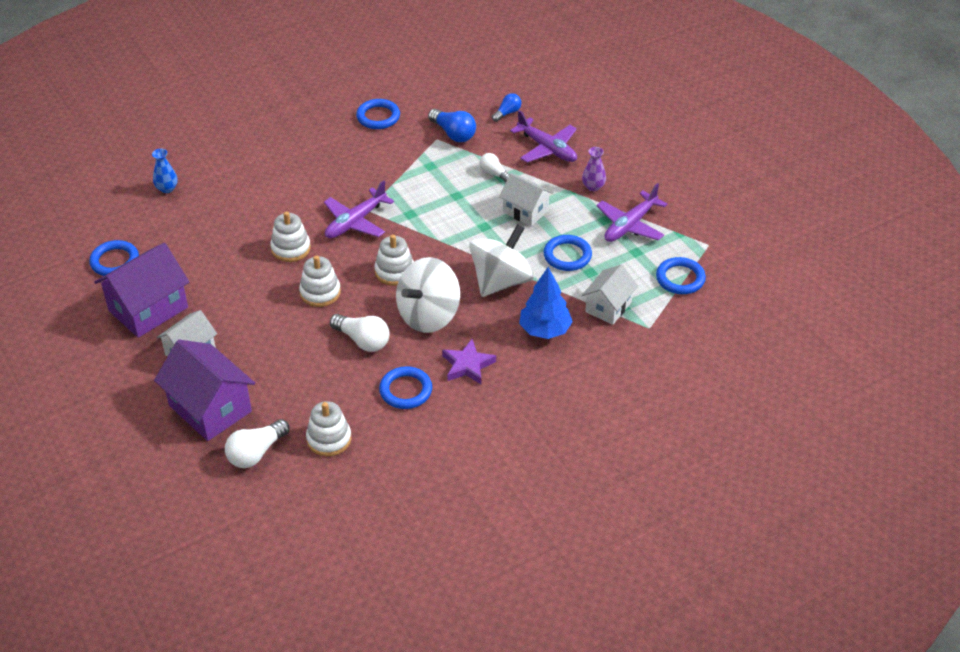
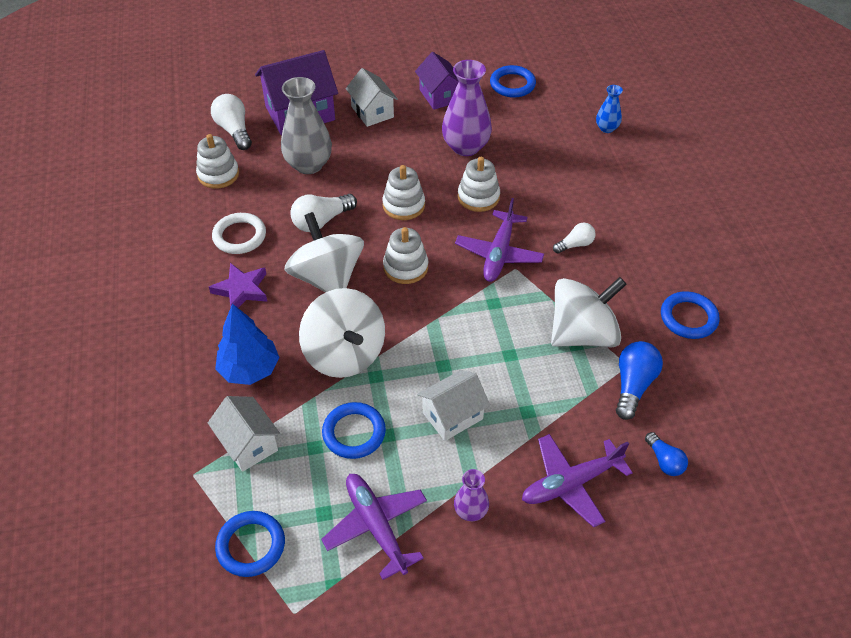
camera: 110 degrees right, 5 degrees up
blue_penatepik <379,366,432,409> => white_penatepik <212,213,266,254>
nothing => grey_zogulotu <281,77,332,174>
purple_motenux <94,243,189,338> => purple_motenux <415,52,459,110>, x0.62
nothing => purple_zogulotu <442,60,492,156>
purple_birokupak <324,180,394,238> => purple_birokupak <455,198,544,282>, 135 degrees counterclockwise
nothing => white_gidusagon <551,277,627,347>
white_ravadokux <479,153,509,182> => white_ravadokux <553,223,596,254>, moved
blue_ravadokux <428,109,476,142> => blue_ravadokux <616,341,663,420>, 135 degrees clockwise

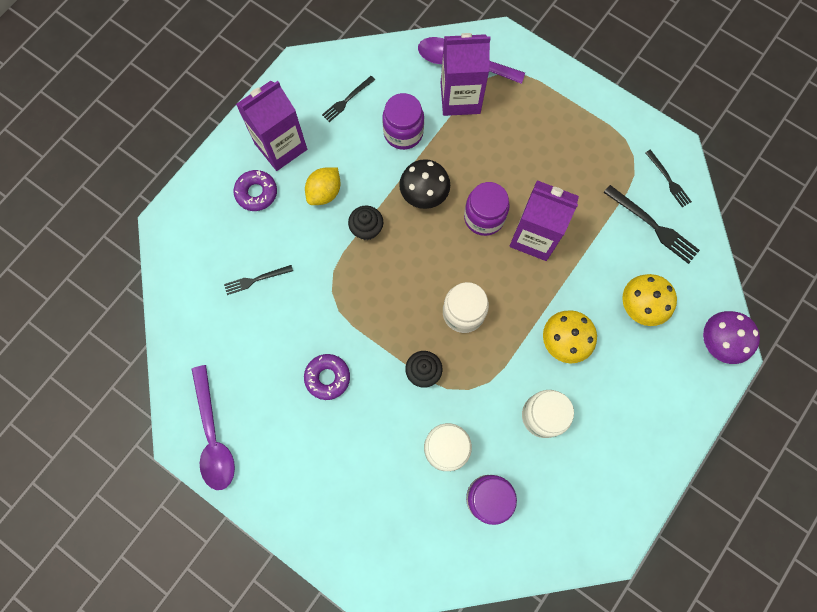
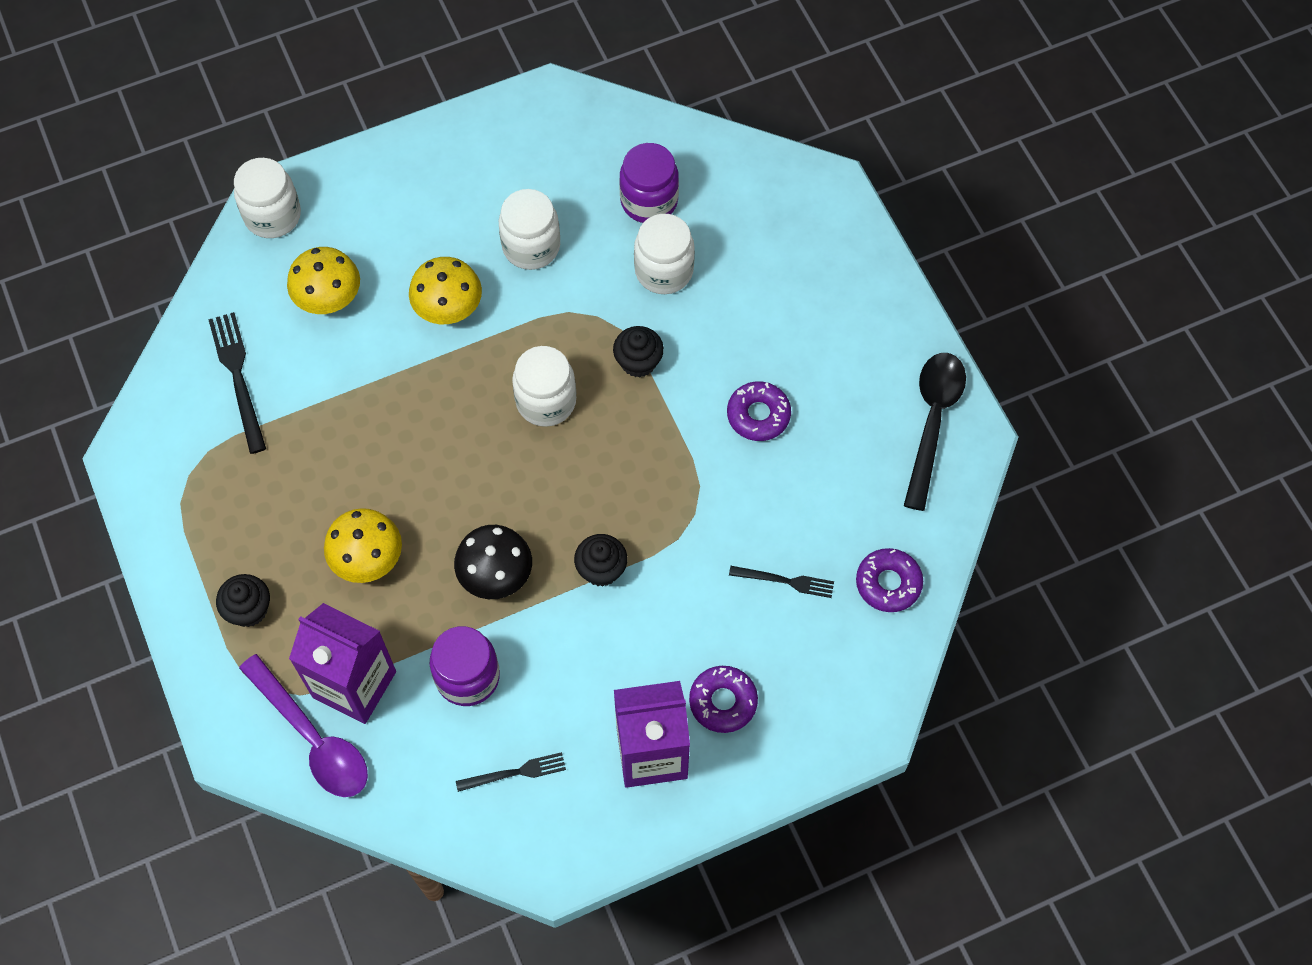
camera: 150 degrees left, 10 degrees down
nothing => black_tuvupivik <216,574,270,627>
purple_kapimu <703,311,760,364> => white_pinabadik <234,158,301,238>
nothing => yellow_kapimu <324,508,402,583>
nothing => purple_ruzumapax <856,548,923,612>
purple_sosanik <192,365,235,490> => black_sosanik <904,353,966,511>
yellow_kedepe <305,167,341,205> => nothing
purple_pinabadik <464,182,510,236> => nothing
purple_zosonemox <509,180,579,261> => nothing
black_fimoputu <645,150,692,207> => nothing

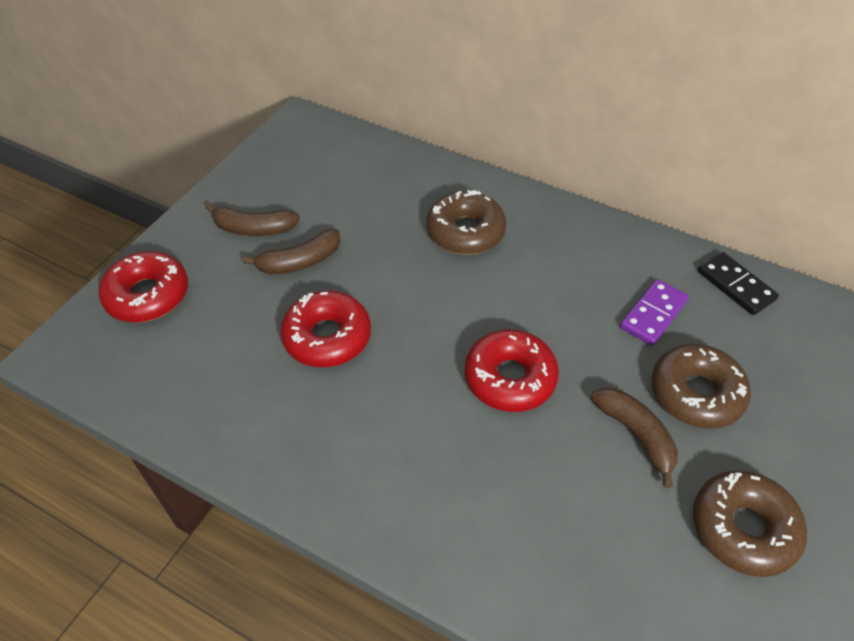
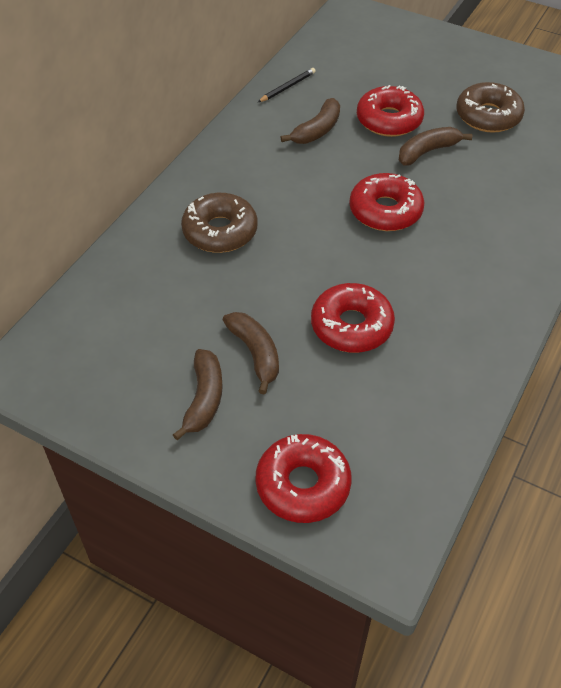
camera: 90 degrees left, 0 degrees up
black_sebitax <698,252,779,315> => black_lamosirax <258,68,316,102>
purple_sebitax <620,279,689,345> => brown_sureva <281,98,340,144>
brown_ruzumapax <652,344,751,429> => red_ruzumapax <357,85,424,137>

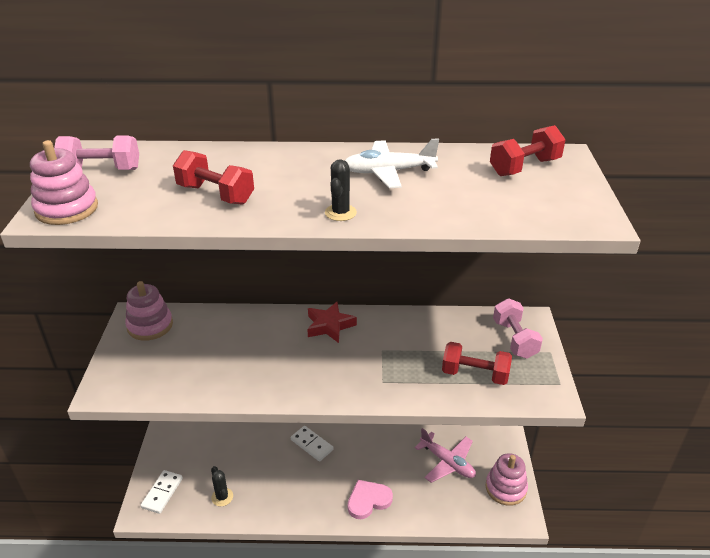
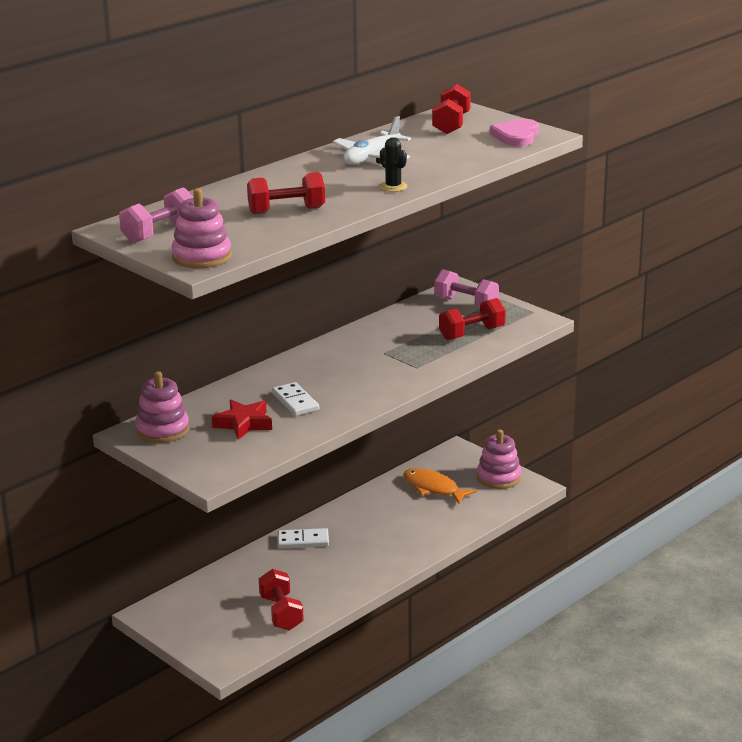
camera: 45 degrees left, 10 degrees down
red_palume <307,302,357,343> => red_palume <212,400,272,440>, moved
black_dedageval <211,466,233,506> => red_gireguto <259,569,304,631>
white_sebitax <140,470,183,514> => white_sebitax <272,382,319,416>, moved
pink_birokupak <415,428,476,483> => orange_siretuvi <403,468,477,504>
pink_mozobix <347,480,393,519> => pink_mozobix <490,119,539,146>, moved

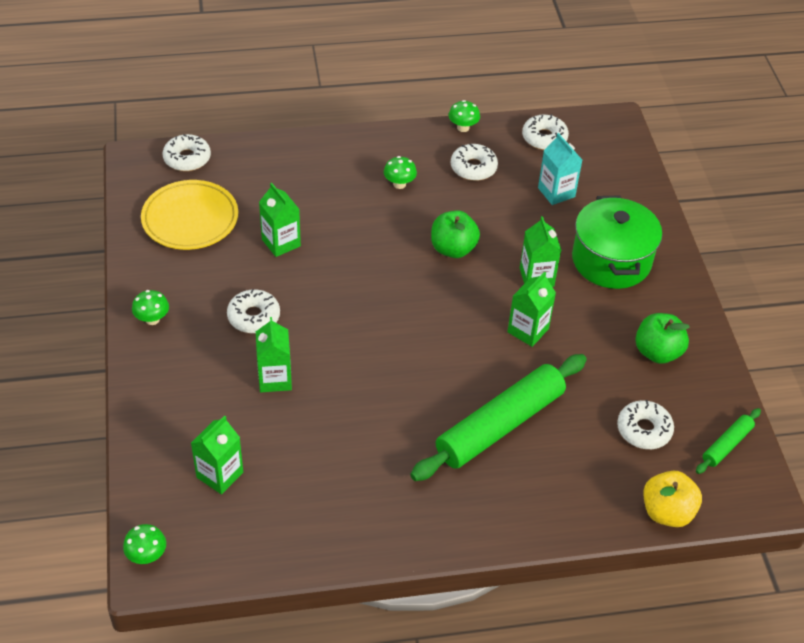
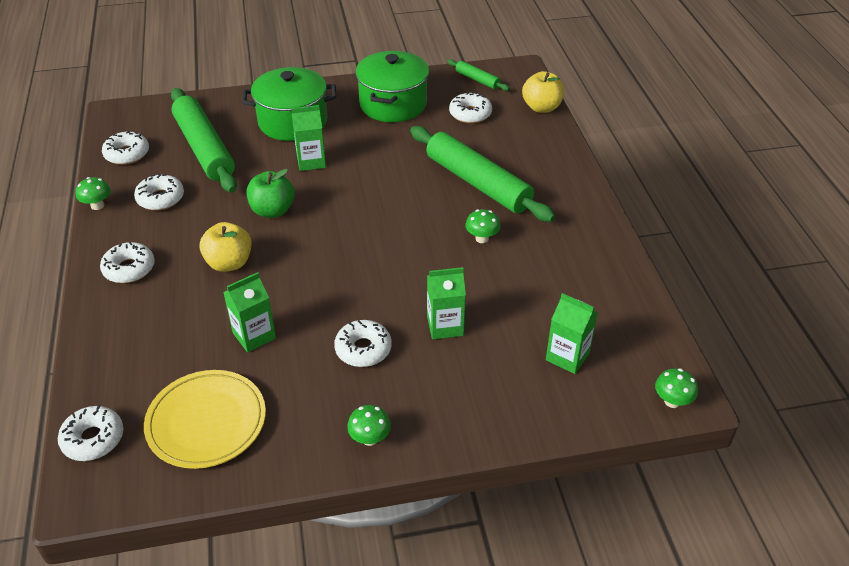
camera: 90 degrees left, 5 degrees down
nothing => white_ruzumapax <100,242,155,283>
turquoise_zosonemox <538,133,582,205> => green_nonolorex <171,88,237,193>
nothing => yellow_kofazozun <199,222,252,272>
green_kofazozun <635,313,690,364> => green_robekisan <356,51,429,122>
green_kapimu <384,156,417,189> => green_kapimu <465,209,500,243>, moved
green_zosonemox <507,272,556,347> => nothing

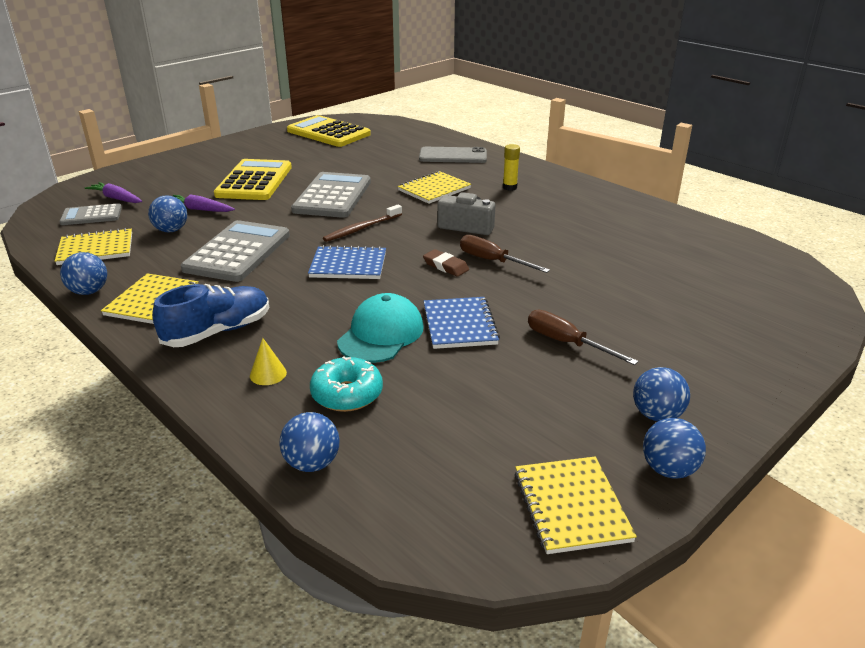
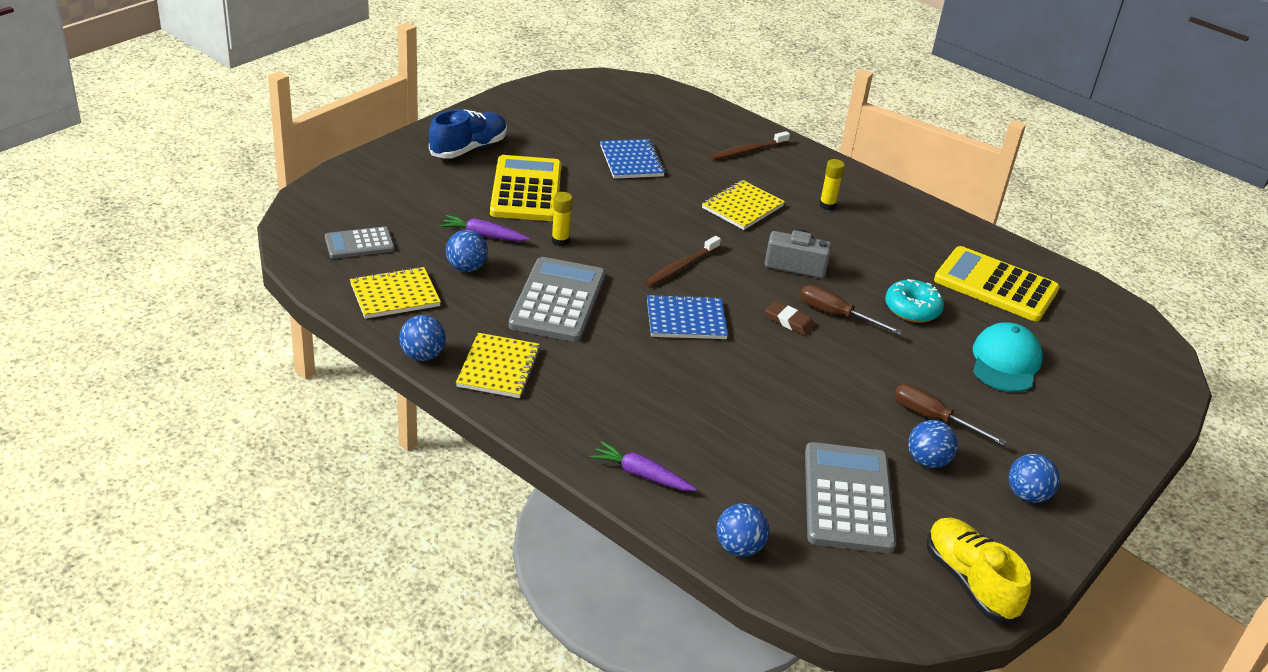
camera: 10 degrees left, 5 degrees up
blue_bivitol <152,284,269,347> => blue_bivitol <429,109,507,159>, moved
nothing => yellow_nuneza <552,192,573,246>
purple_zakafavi <85,182,142,203> => purple_zakafavi <590,441,697,491>, moved
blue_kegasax <424,297,500,349> => blue_kegasax <600,139,665,179>, moved
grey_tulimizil <419,147,487,163> => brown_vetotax <710,131,790,160>
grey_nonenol <291,172,371,218> => grey_nonenol <805,442,896,554>, moved
turquoise_ruzumapax <310,356,383,412> => turquoise_ruzumapax <885,279,944,323>, moved
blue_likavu <643,418,706,479> => blue_likavu <908,420,958,468>, moved
yellow_kegasax <515,457,637,554> => yellow_bivitol <927,518,1031,623>
yellow_nonenol <287,115,371,147> => yellow_nonenol <934,246,1060,322>, moved
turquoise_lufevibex <337,293,424,363> => turquoise_lufevibex <973,322,1043,392>, moved
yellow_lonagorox <250,338,287,385> => nothing

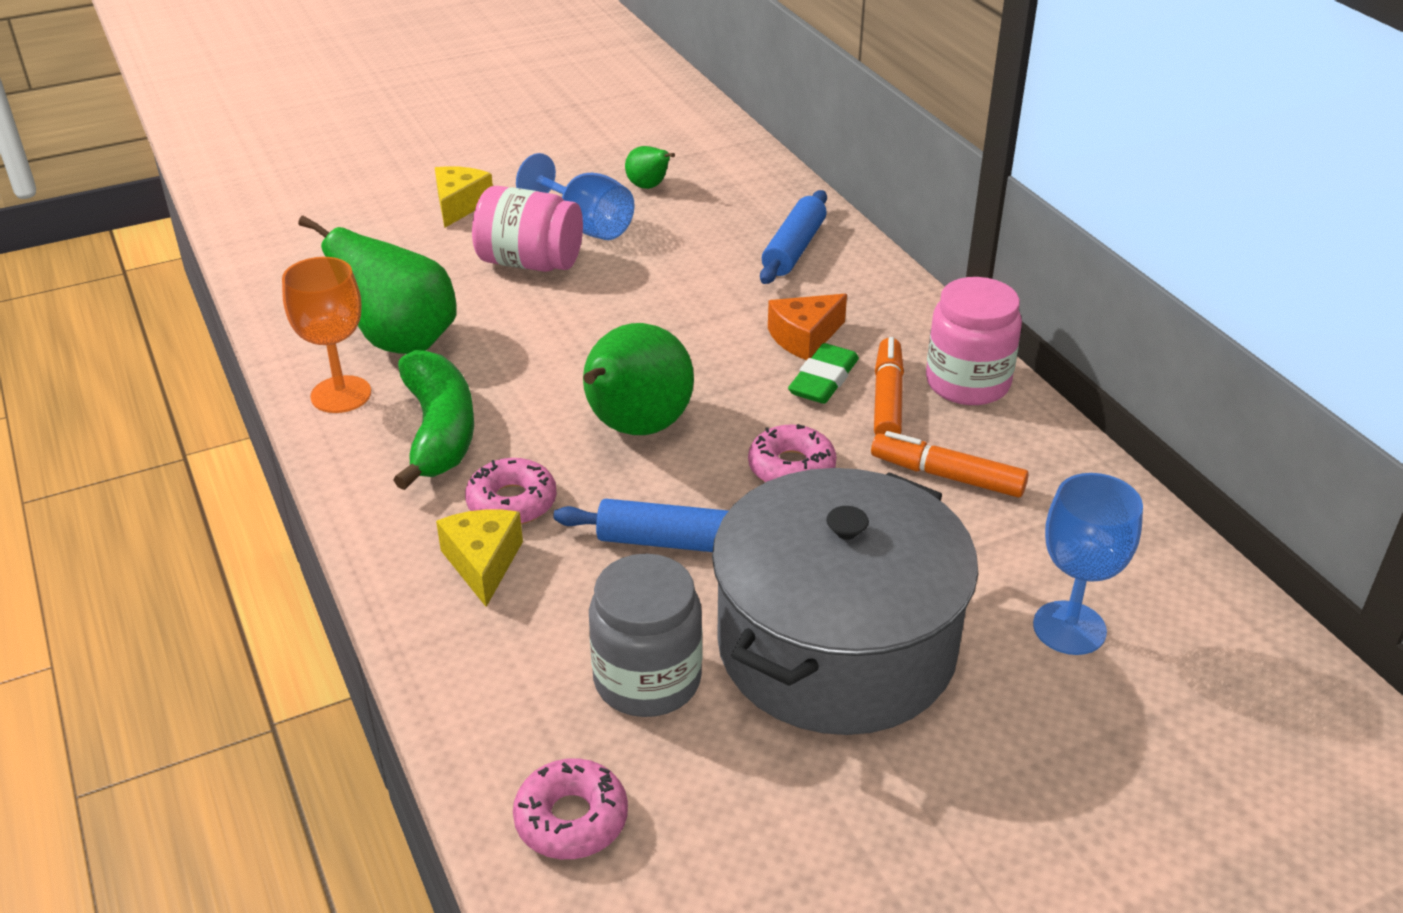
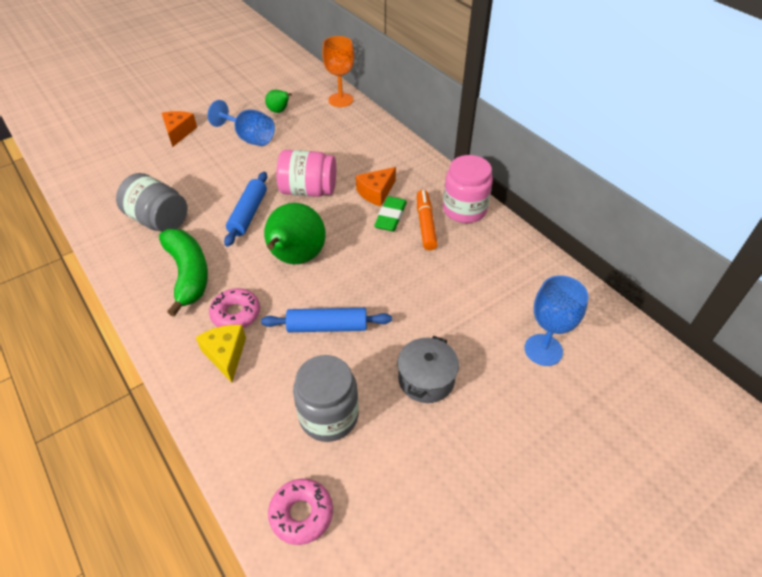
camera: 10 degrees left, 10 degrees up
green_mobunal <298,216,457,354> => grey_pinabadik <116,173,188,232>
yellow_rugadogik <435,166,493,228> => orange_rugadogik <161,111,197,147>
blue_nonolorex <760,190,827,284> => blue_nonolorex <224,172,267,247>, moved
pink_pinabadik <472,186,583,272> => pink_pinabadik <276,150,336,197>, moved
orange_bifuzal <282,257,371,413> => orange_bifuzal <322,36,354,107>, moved
grey_robekisan <712,468,978,735> => grey_robekisan <397,336,459,403>, x0.44
pink_ruzumapax <748,424,837,482> => nothing
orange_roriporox <871,431,1029,498> => nothing

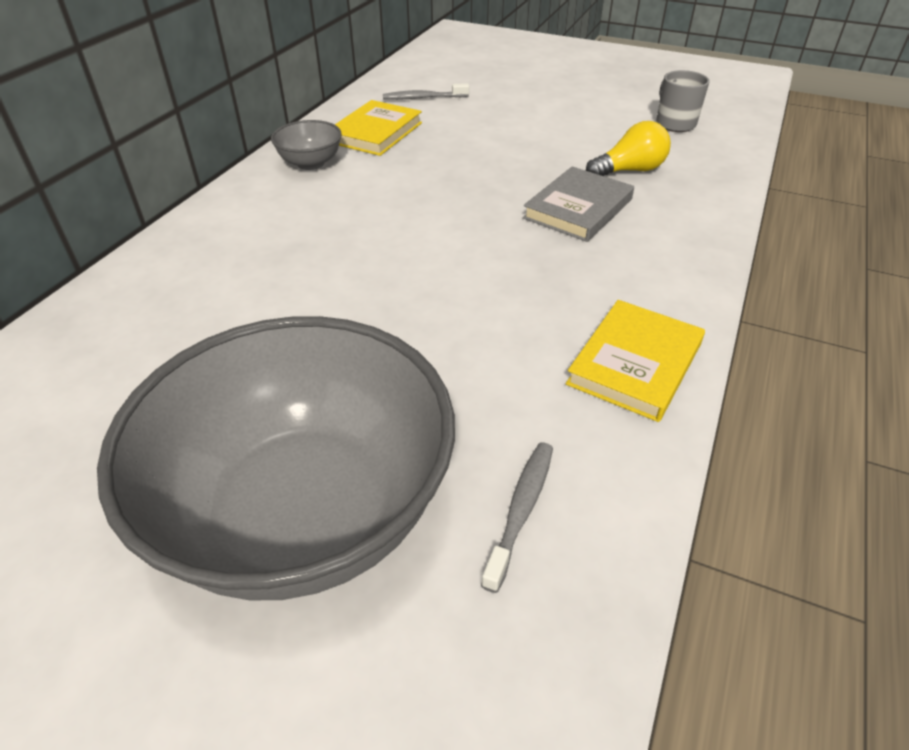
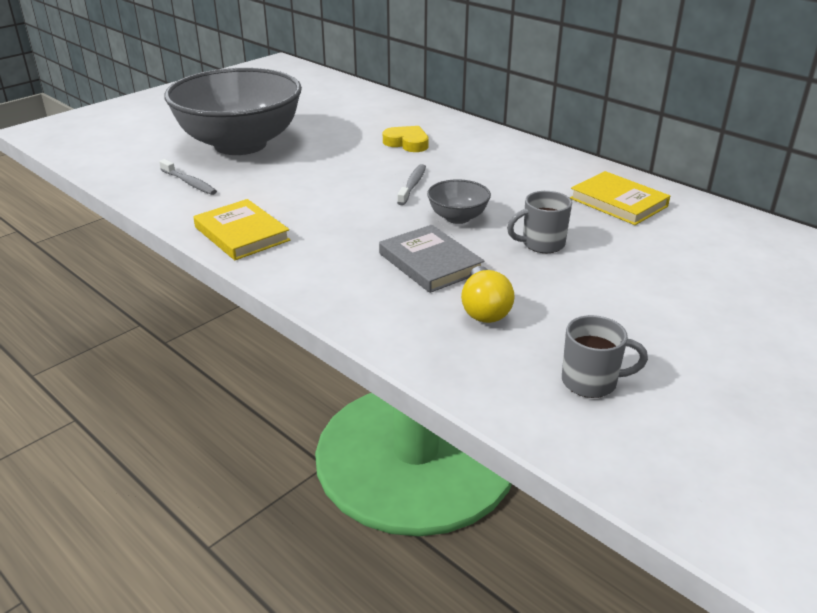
camera: 110 degrees right, 10 degrees down
nothing => yellow_mozobix <383,126,429,152>
grey_vetotax <383,83,469,100> => grey_vetotax <397,164,426,205>, moved
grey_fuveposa <271,120,342,170> => grey_fuveposa <427,179,491,224>, moved
nothing => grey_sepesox <507,191,572,253>

